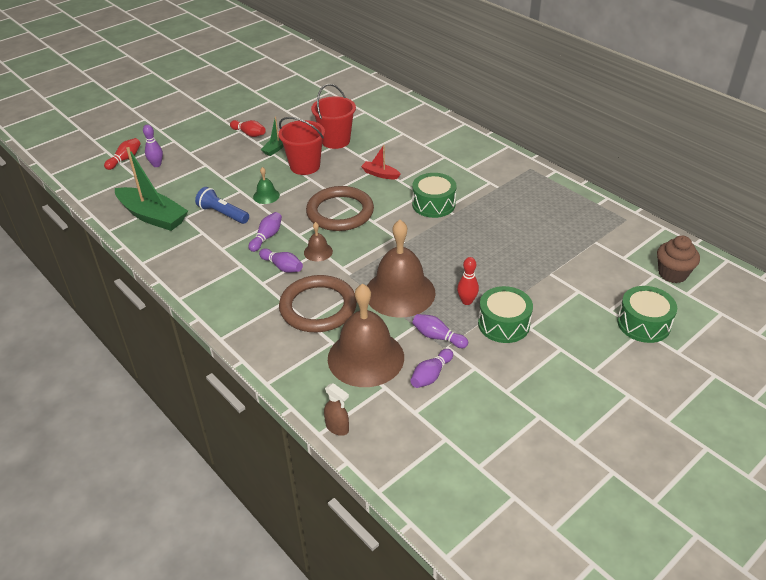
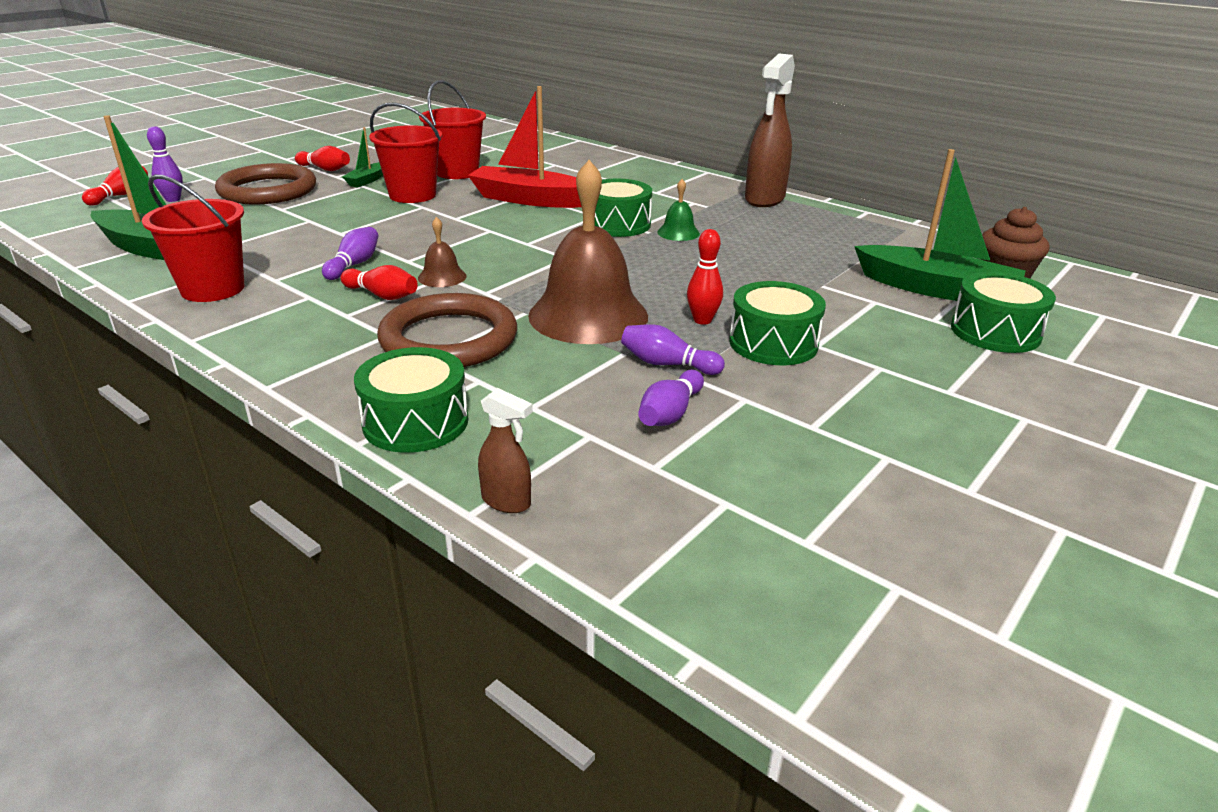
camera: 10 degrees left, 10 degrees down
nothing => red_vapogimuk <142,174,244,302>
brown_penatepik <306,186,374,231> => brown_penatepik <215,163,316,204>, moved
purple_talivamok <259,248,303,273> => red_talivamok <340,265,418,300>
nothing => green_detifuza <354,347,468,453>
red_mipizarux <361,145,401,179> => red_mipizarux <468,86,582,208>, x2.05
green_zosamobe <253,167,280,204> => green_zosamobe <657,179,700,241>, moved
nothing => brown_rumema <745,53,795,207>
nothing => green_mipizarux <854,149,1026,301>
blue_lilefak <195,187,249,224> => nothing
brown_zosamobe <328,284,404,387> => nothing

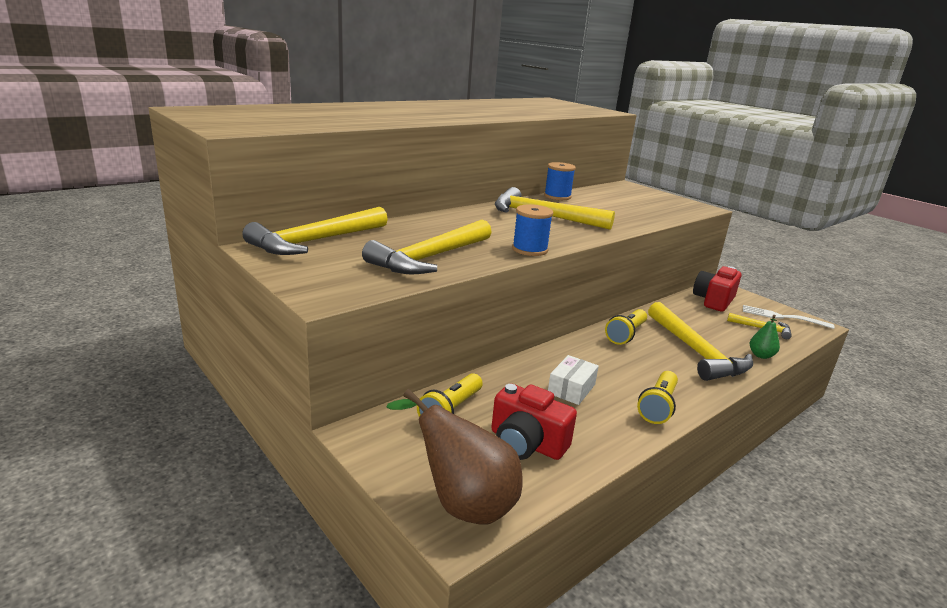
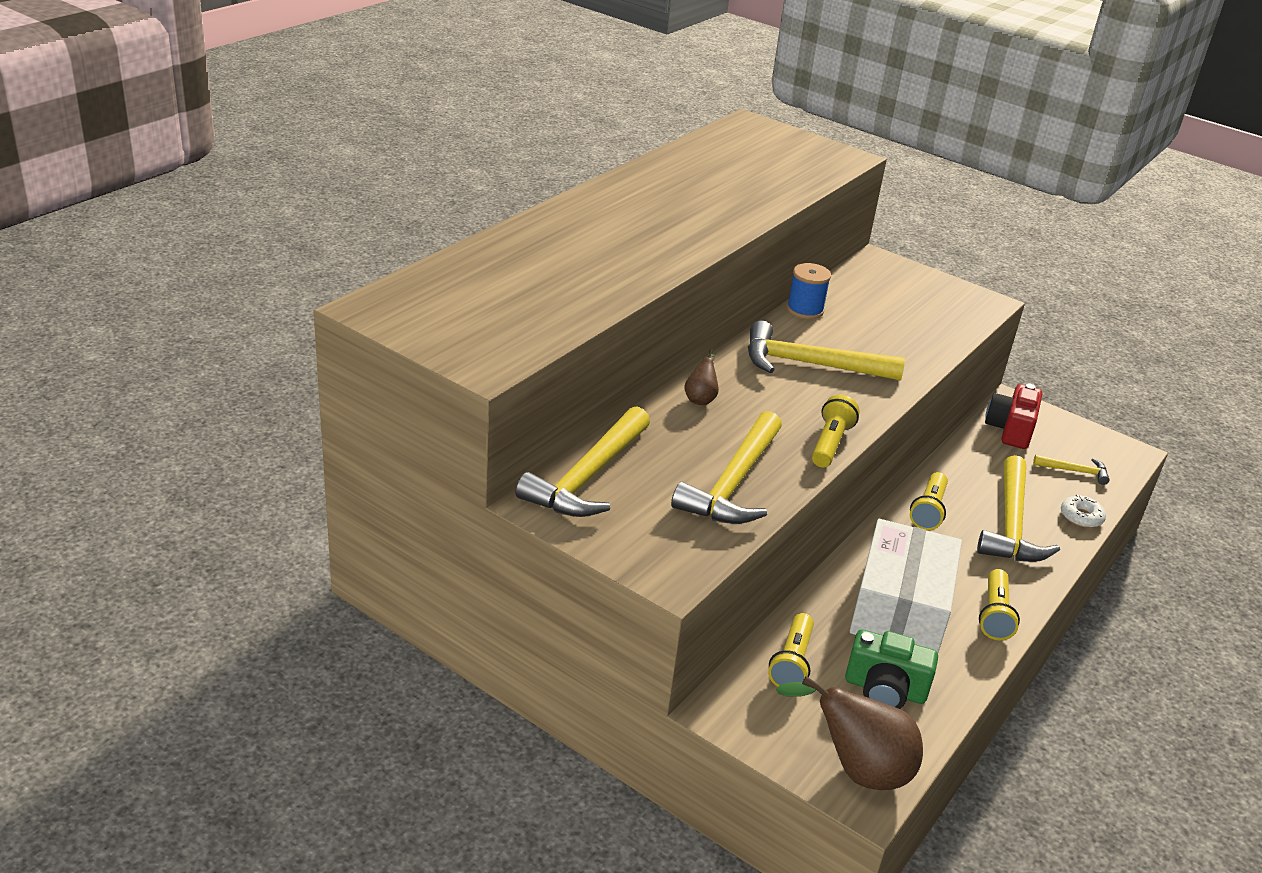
camera: 15 degrees left, 10 degrees up
nothing => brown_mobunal <684,349,719,405>
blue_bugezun <512,204,553,256> => yellow_lilefak <812,395,860,467>
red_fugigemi <491,383,577,460> => green_fugigemi <845,629,938,709>
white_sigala <548,355,599,405> => white_sigala <850,519,962,652>, x2.26
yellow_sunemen <648,302,753,381> => yellow_sunemen <977,455,1060,562>, 45 degrees clockwise
green_mobunal <750,315,780,359> => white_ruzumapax <1061,494,1106,528>
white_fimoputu <743,305,834,329> => nothing

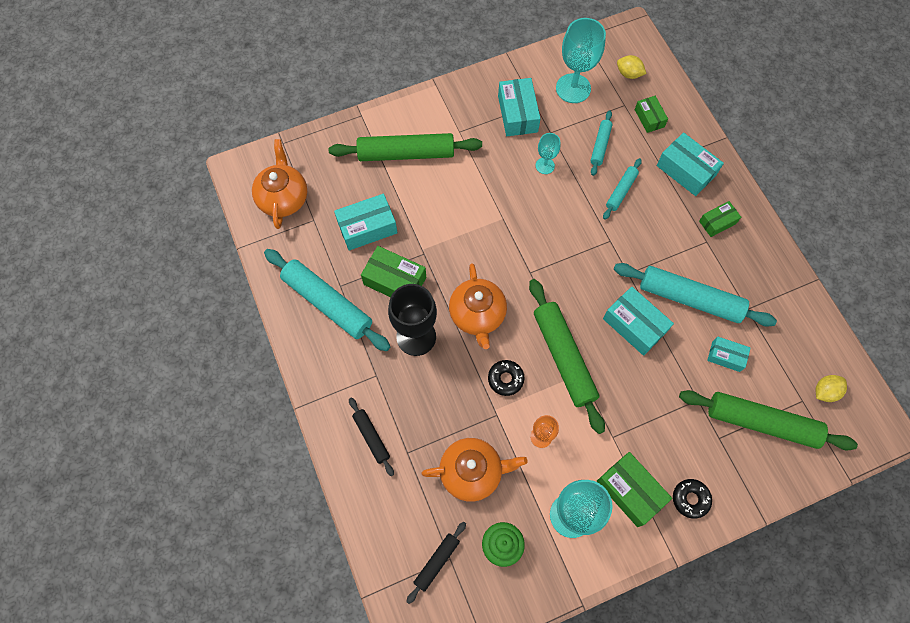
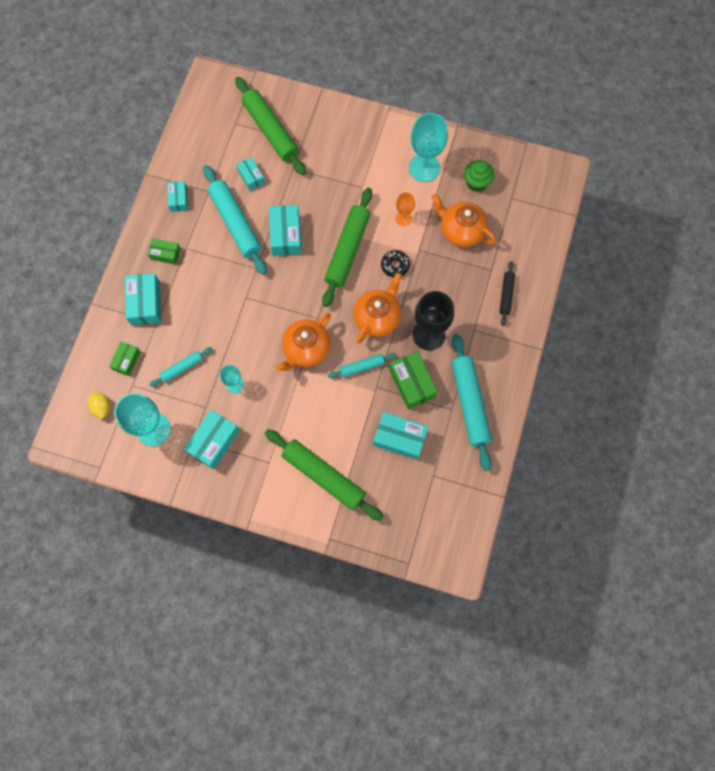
camera: 140 degrees left, 5 degrees up
nothing => turquoise_sigala <167,181,188,212>
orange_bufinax <252,139,307,229> => orange_bufinax <276,313,331,371>, moved
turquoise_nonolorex <603,158,642,220> => turquoise_nonolorex <328,353,396,378>, moved
black_nonolorex <406,522,466,604> => nothing
green_sigala <596,452,672,527> => nothing
black_ruzumapax <673,479,712,519> => nothing
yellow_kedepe <816,375,847,402> => nothing

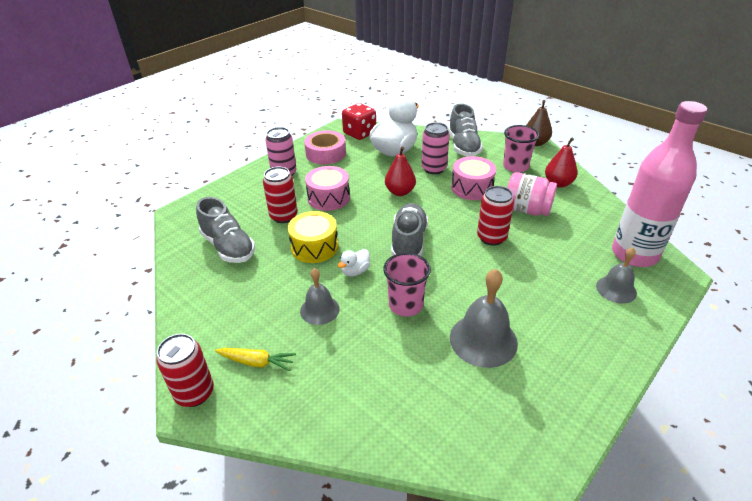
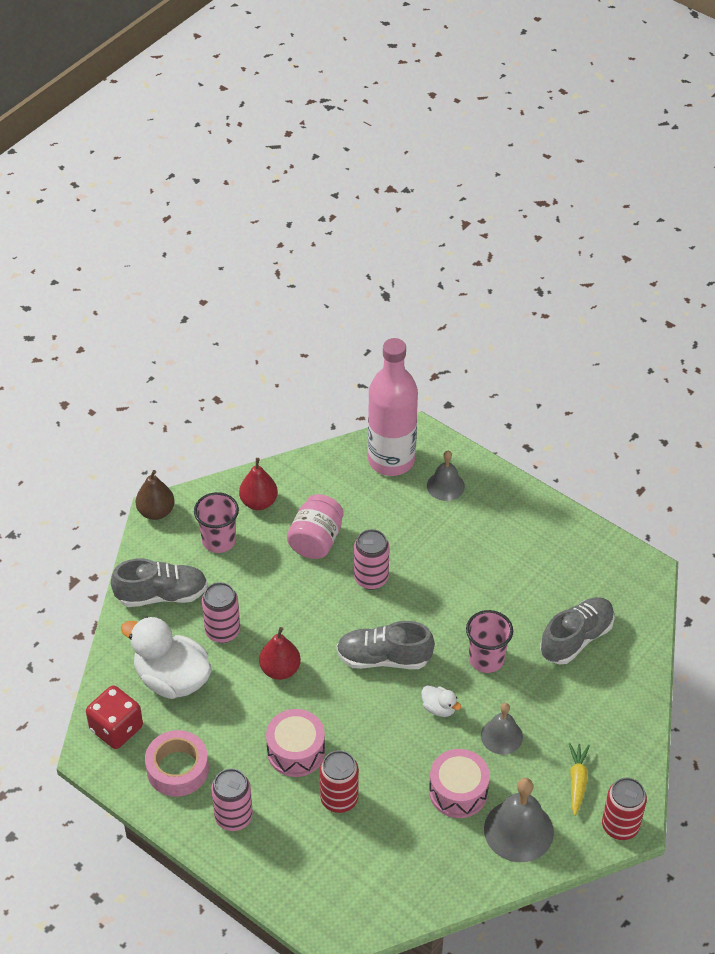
camera: 95 degrees left, 10 degrees up
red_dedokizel <477,186,514,246> => pink_dedokizel <354,529,390,590>
pink_detifuza <451,156,496,200> => pink_detifuza <429,749,490,818>, moved
grey_zosamobe <450,269,518,368> => grey_zosamobe <484,778,554,862>, moved
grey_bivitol <196,197,255,263> => grey_bivitol <540,597,615,665>, moved
yellow_detifuza <288,211,338,263> => nothing

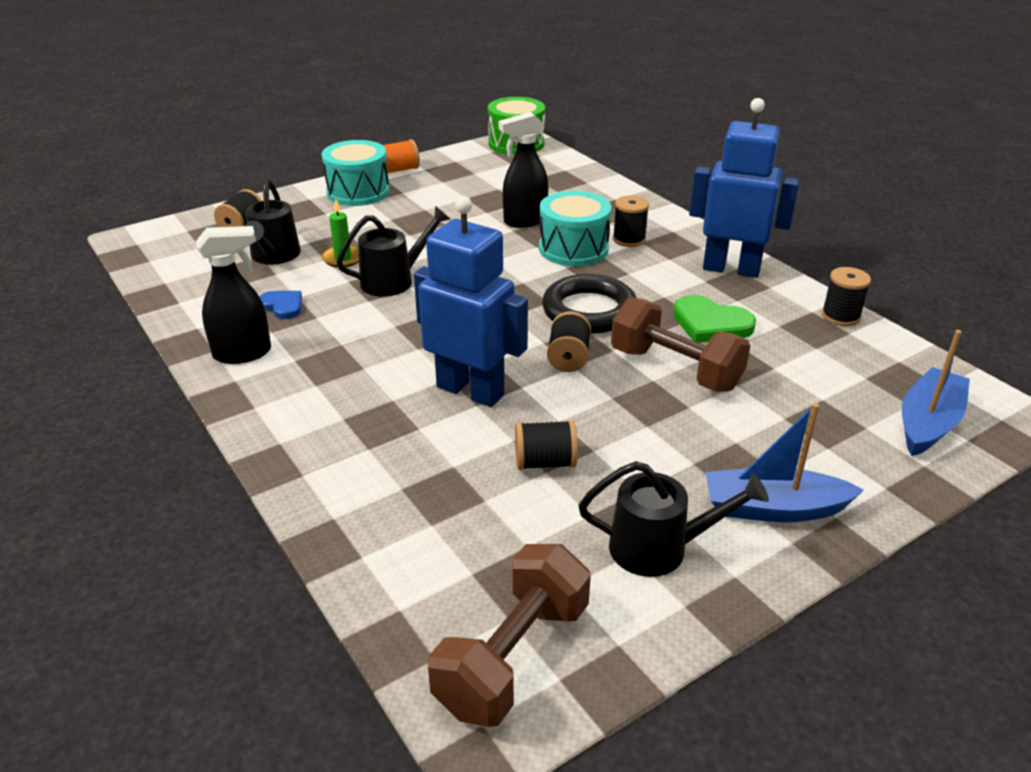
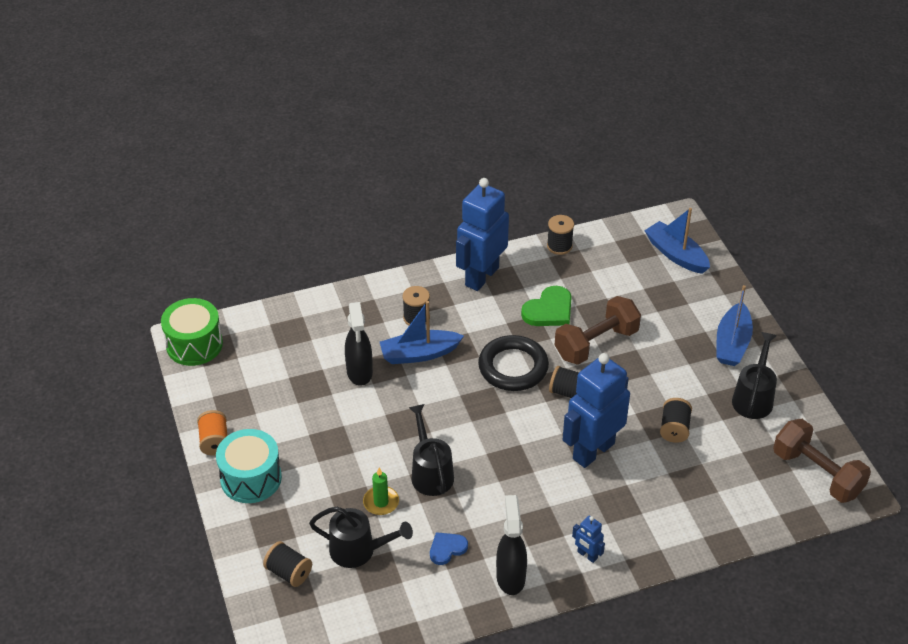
camera: 75 degrees left, 10 degrees up
turquoise_detifuza <539,191,611,266> => blue_mipizarux <380,301,464,364>
nothing => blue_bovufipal <572,516,605,563>

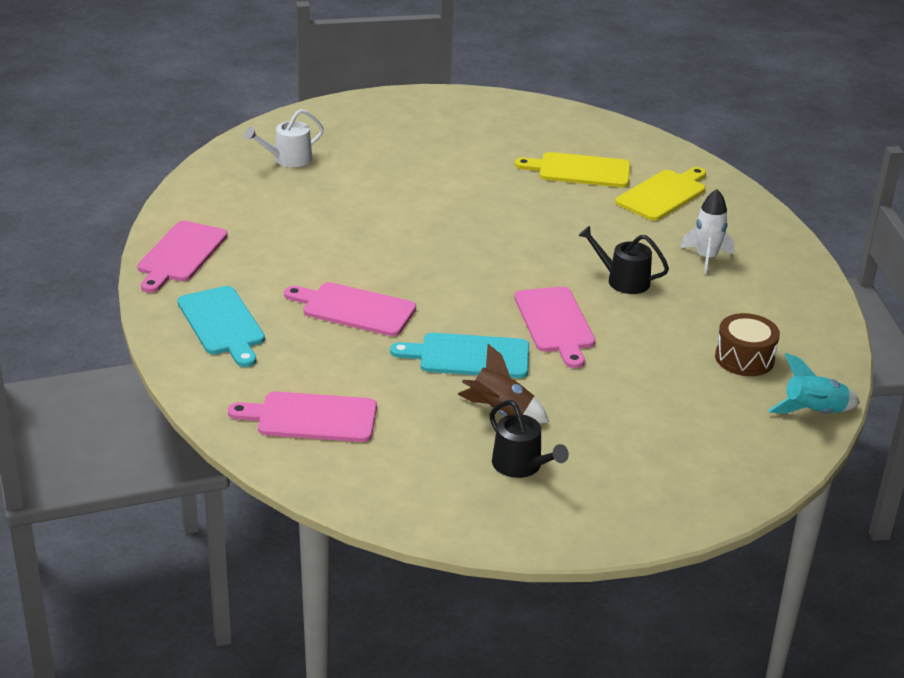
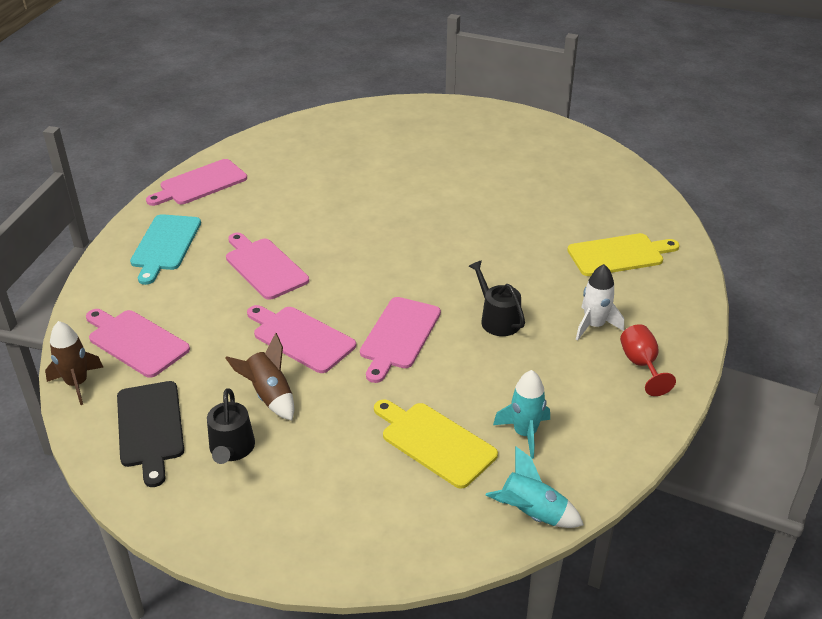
camera: 35 degrees right, 5 degrees up
nothing => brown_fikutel <45,321,103,405>
nothing => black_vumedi <117,381,184,487>
turquoise_vumedi <390,333,529,378> => pink_vumedi <247,305,356,373>
yellow_vumedi <515,152,630,187> => yellow_vumedi <374,399,498,489>, moved
brown_detifuza <715,313,780,376> => turquoise_fikutel <493,370,550,459>
nothing => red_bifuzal <620,324,676,396>
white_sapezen <244,109,324,167> => nothing

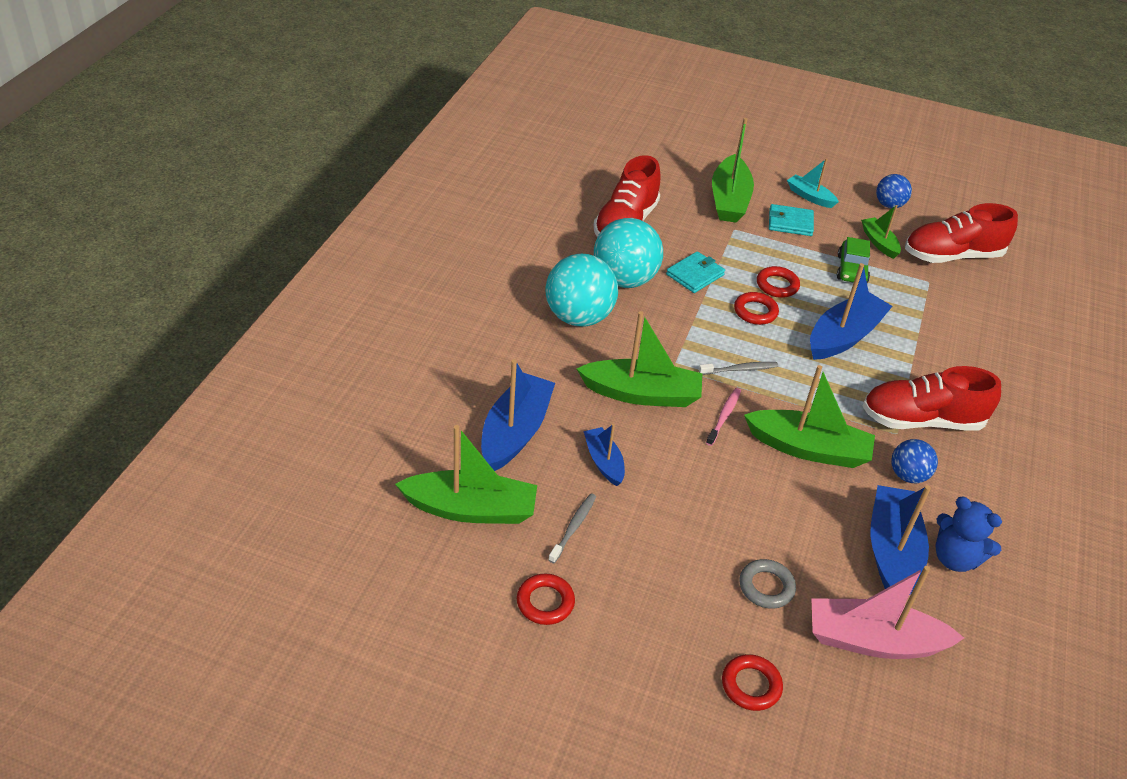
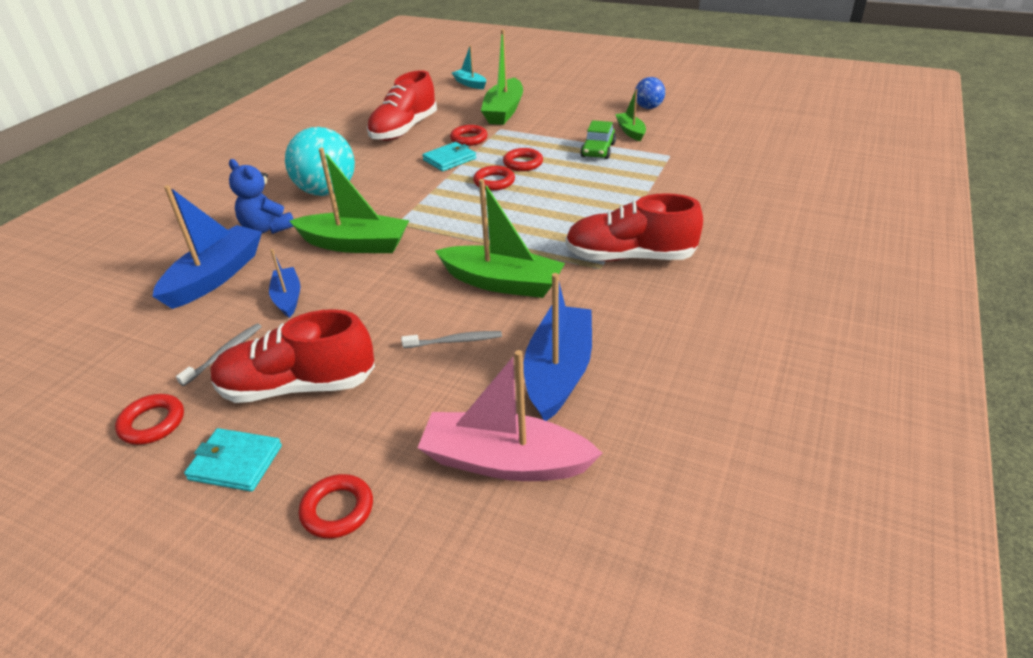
camera: 10 degrees right, 5 degrees down
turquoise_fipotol <769,204,814,236> => turquoise_fipotol <184,428,282,492>, moved
red_bivitol <905,203,1018,263> => red_bivitol <211,309,375,403>, moved
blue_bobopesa <935,497,1002,572> => blue_bobopesa <229,159,294,234>, moved
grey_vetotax <699,362,778,375> => grey_vetotax <401,331,502,348>, moved
nothing => red_penatepik <450,125,488,146>
turquoise_mipizarux <787,158,839,208> => turquoise_mipizarux <452,45,486,89>, moved
green_mipizarux <395,425,537,524> => nothing
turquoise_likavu <594,218,663,288> => nothing
pink_vetotax <706,388,741,446> => nothing
grey_penatepik <739,559,796,609> => nothing
blue_mipizarux <810,263,893,360> => nothing
blue_likavu <891,439,938,483> => nothing

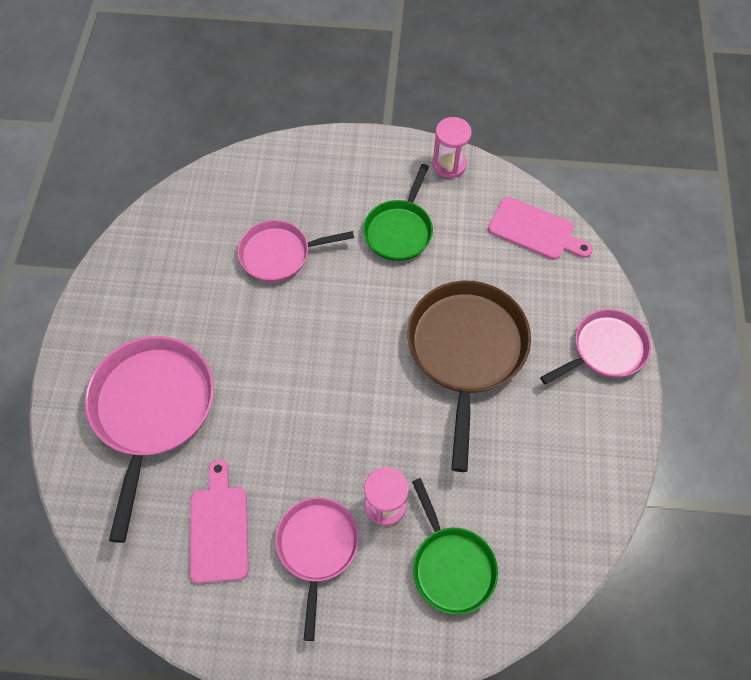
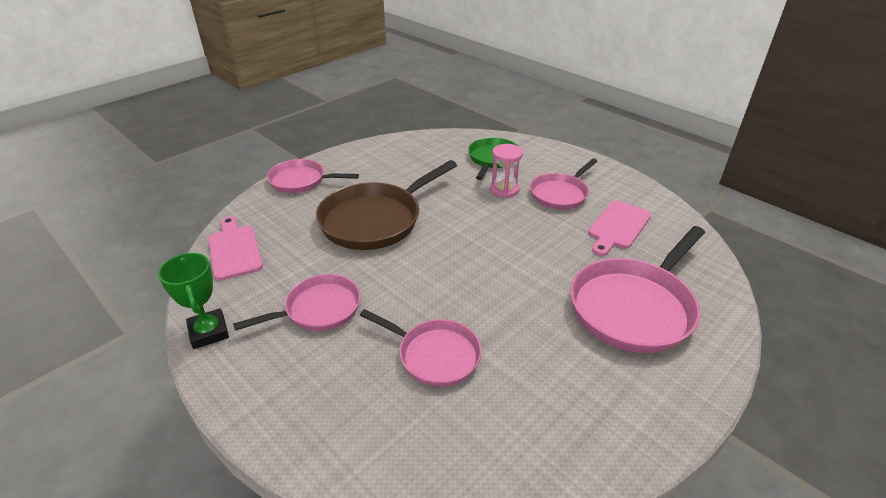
camera: 140 degrees left, 25 degrees down
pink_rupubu <433,117,472,178> => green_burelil <158,253,229,349>
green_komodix <363,164,433,261> => pink_komodix <233,274,361,331>

